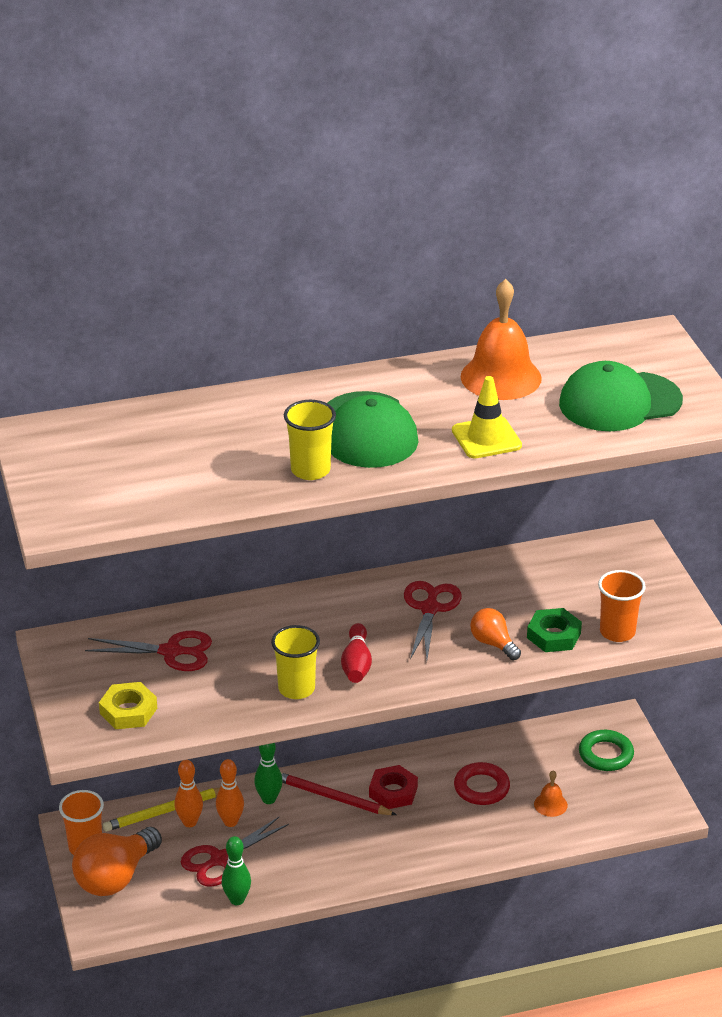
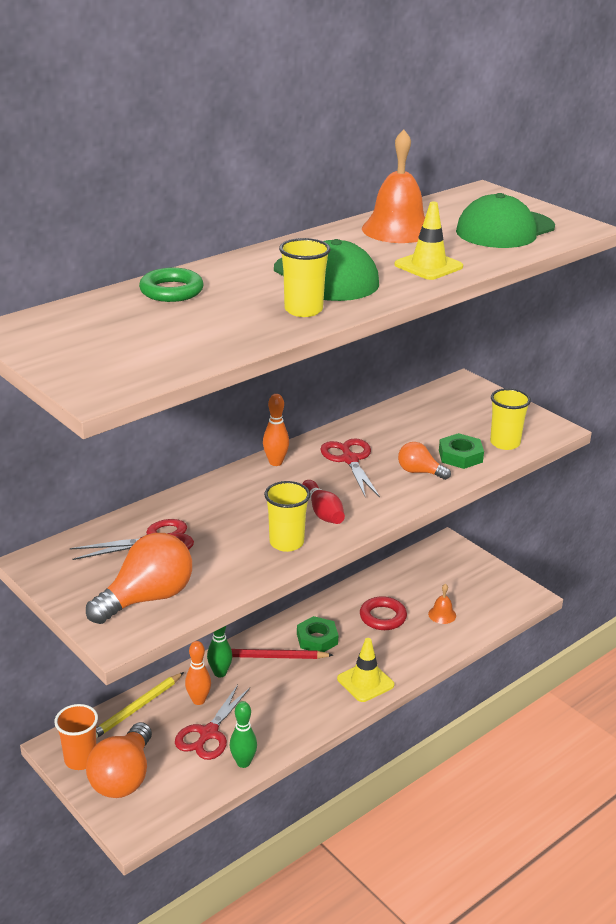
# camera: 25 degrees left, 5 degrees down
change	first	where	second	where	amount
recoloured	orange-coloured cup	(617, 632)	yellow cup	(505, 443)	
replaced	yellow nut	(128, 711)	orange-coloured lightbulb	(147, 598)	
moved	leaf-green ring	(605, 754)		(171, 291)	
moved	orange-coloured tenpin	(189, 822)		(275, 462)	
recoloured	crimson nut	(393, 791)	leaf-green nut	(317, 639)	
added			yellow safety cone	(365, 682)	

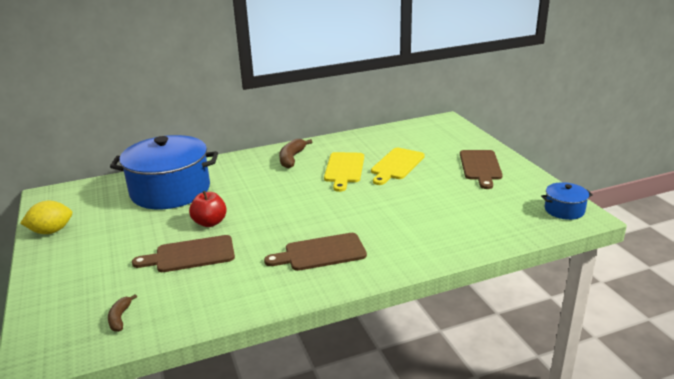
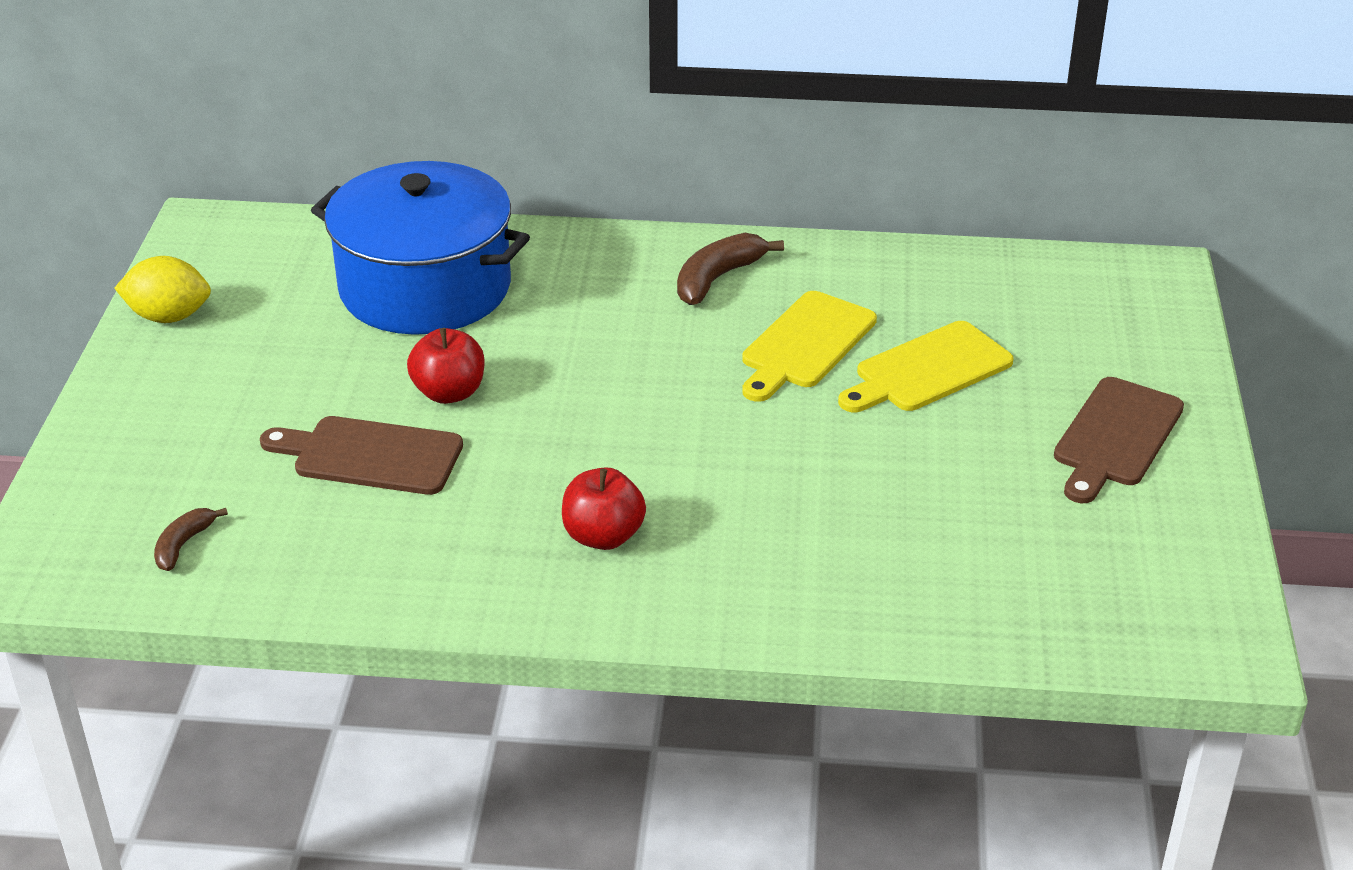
# camera: 25 degrees right, 10 degrees up
change	first	where	second	where	amount
removed	blue cooking pot	(564, 210)			
replaced	russet cutting board	(321, 253)	crimson apple	(603, 536)	

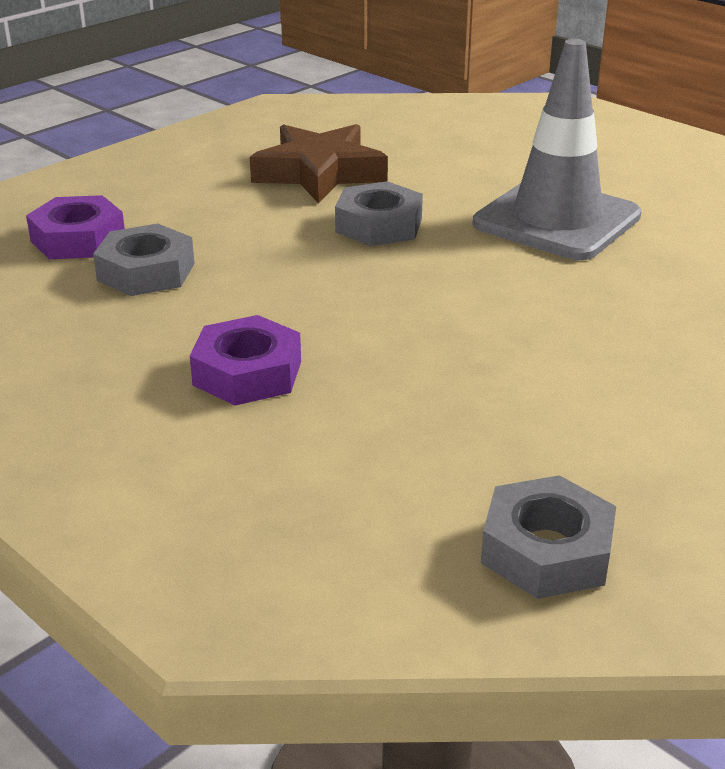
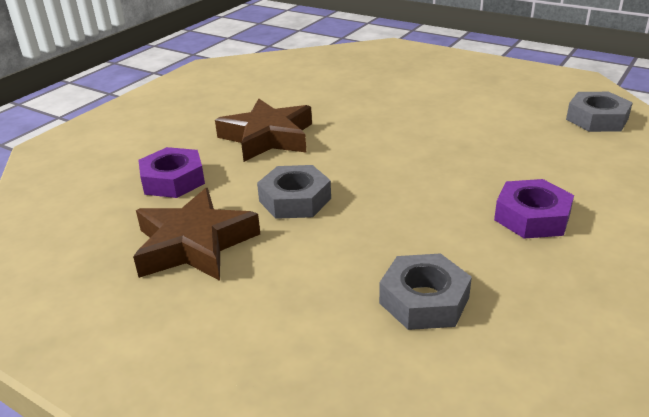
# camera: 100 degrees left, 0 degrees up
change	first	where	second	where	amount
replaced	gray safety cone	(556, 220)	russet star	(268, 137)	
moved	royal purple nut	(78, 239)		(173, 180)	

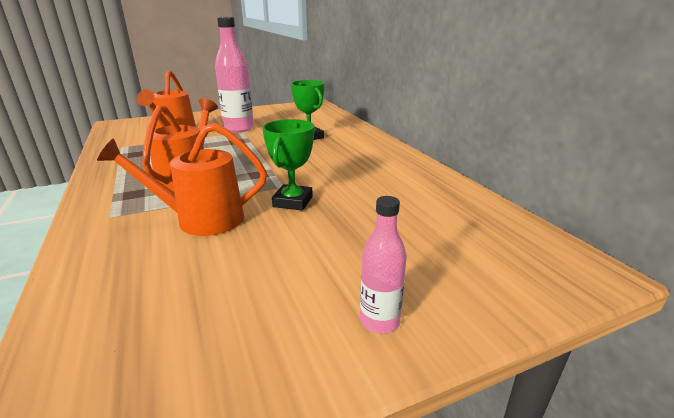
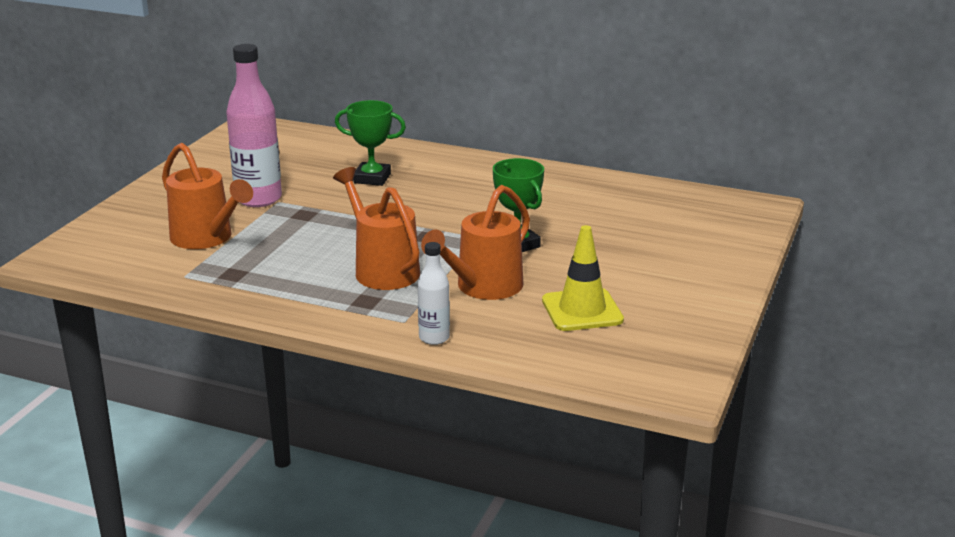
# camera: 45 degrees left, 0 degrees up
change	first	where	second	where	amount
removed	rosy flask	(379, 321)			
added			yellow safety cone	(582, 310)	
added			snow-white flask	(434, 338)	

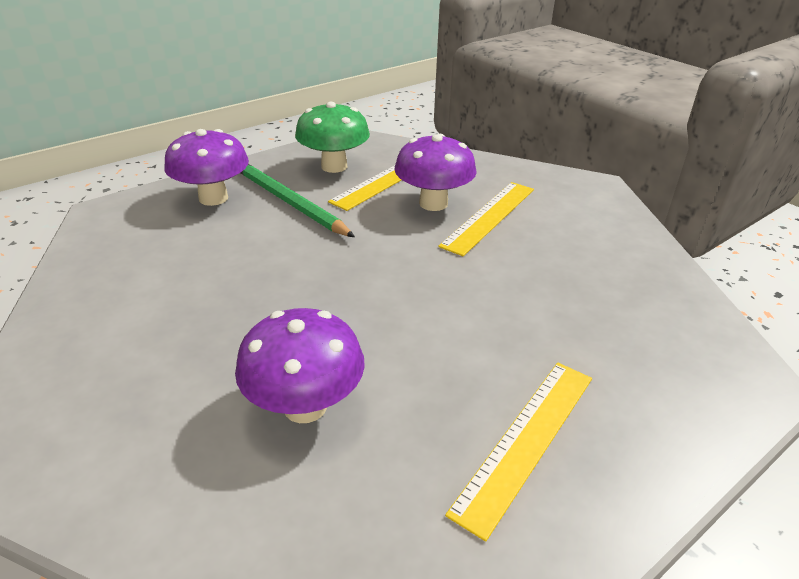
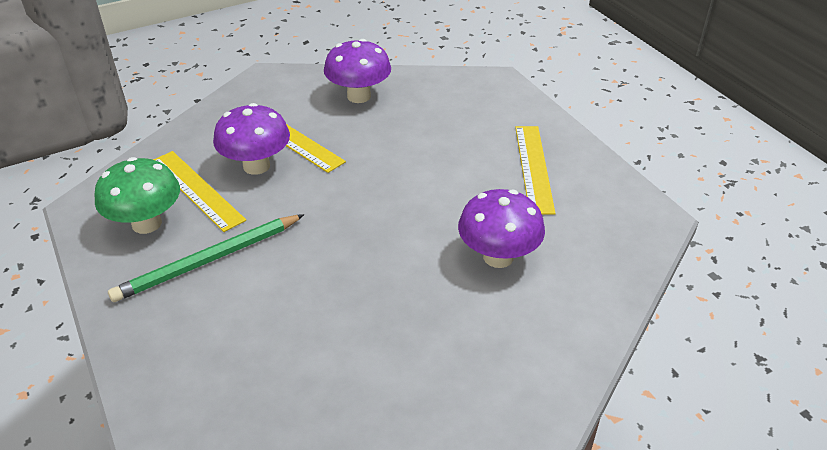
# camera: 80 degrees left, 5 degrees up
change	first	where	second	where	amount
moved	royal purple mushroom	(213, 198)		(359, 96)	
turned	yellow measuring stick	(526, 440)		(533, 168)	45 degrees clockwise

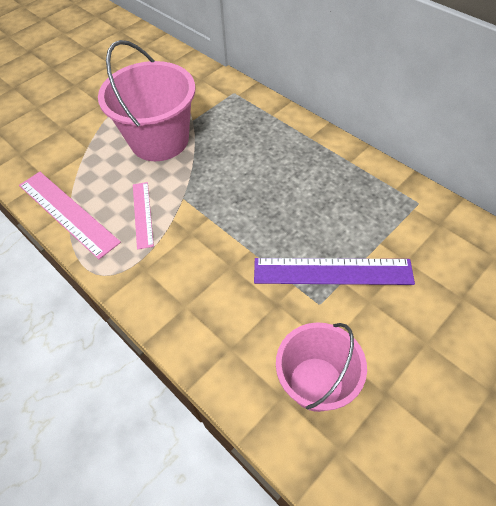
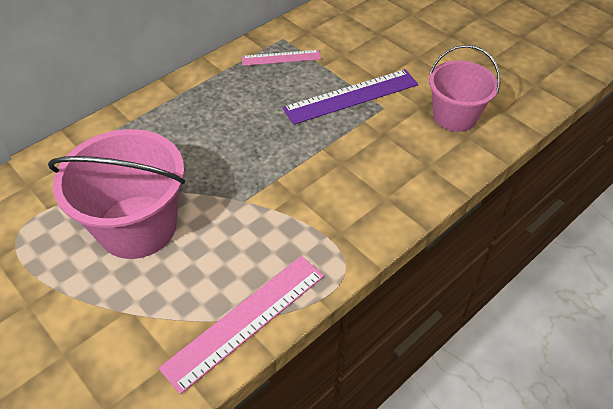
# camera: 90 degrees left, 5 degrees down
change	first	where	second	where	amount
moved	rosy measuring stick	(142, 214)		(281, 58)	
turned	royal purple measuring stick	(332, 271)		(351, 96)	60 degrees clockwise

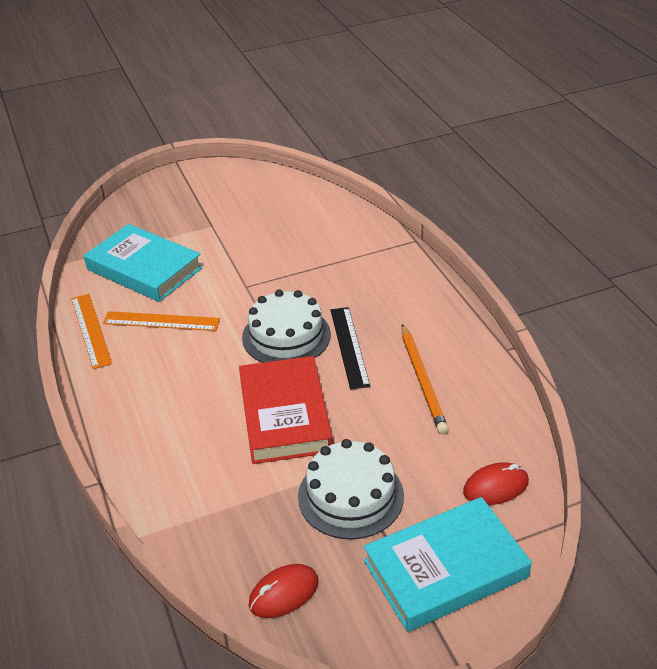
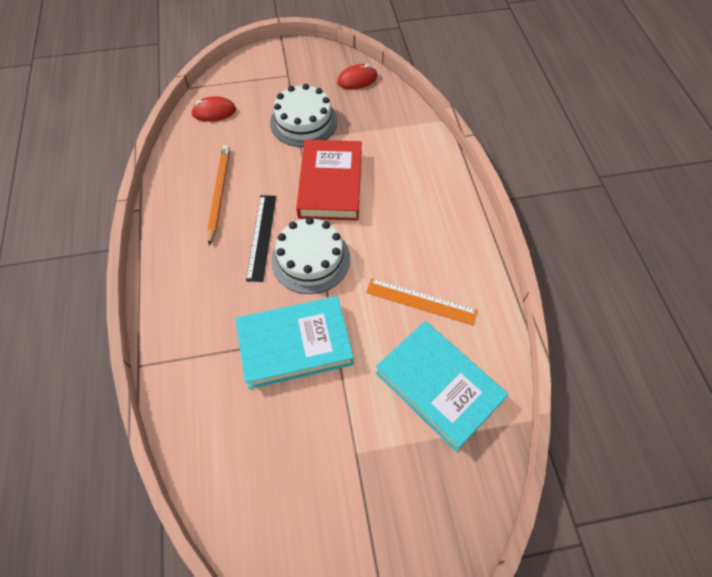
# camera: 170 degrees left, 20 degrees up
change	first	where	second	where	amount
removed	orange-coloured measuring stick	(91, 330)			
moved	turquoise hardback	(445, 569)		(295, 345)	

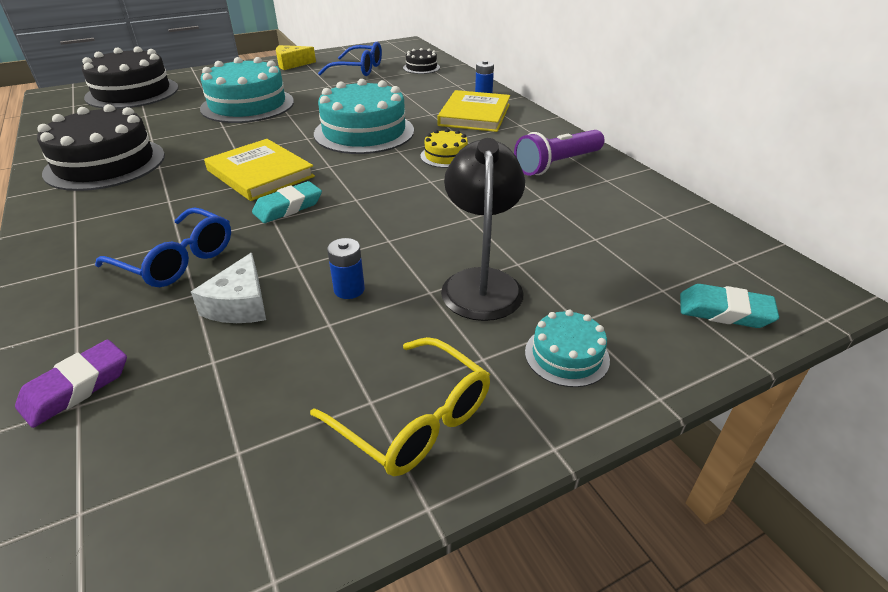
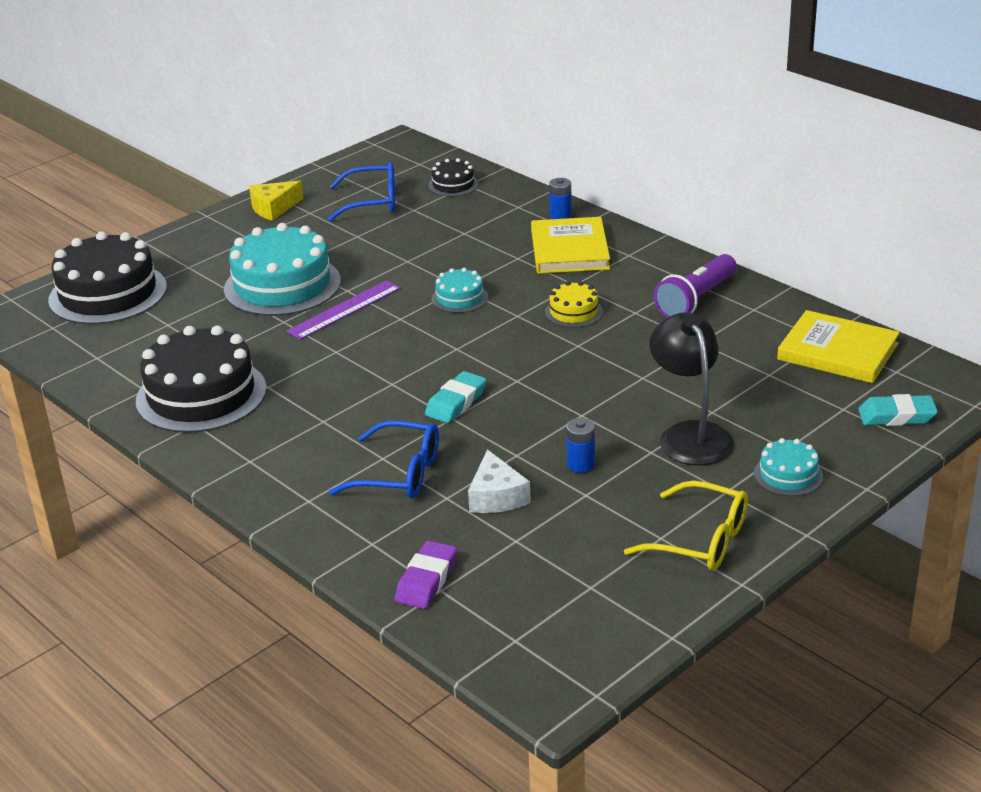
# camera: 15 degrees left, 5 degrees down
change	first	where	second	where	amount
resized	turquoise layer cake	(364, 132)		(459, 298)	x0.48
moved	yellow hardback	(260, 173)		(837, 352)	
added			royal purple measuring stick	(344, 310)	

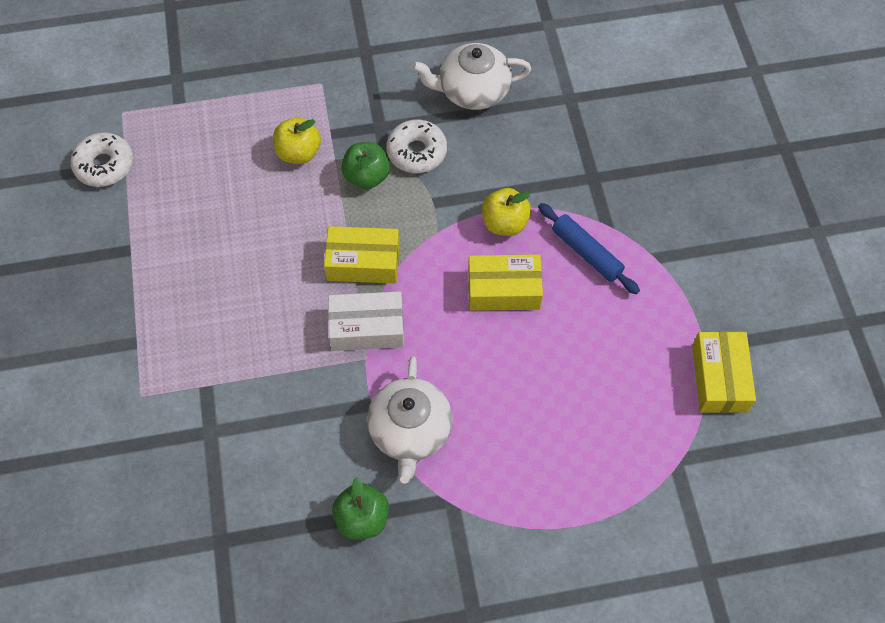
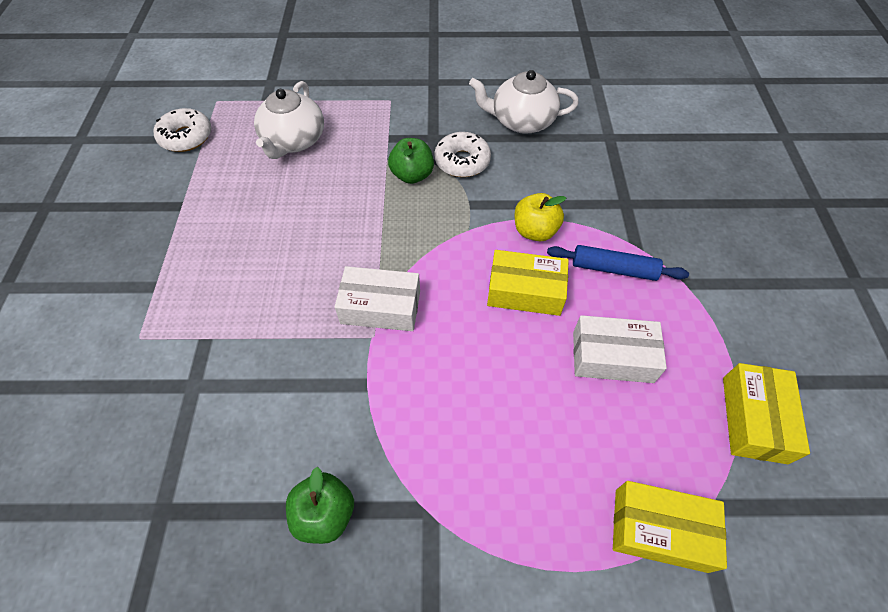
# camera: 10 degrees right, 5 degrees down
change	first	where	second	where	amount
removed	yellow apple	(299, 153)			
turned	blue pastry roller	(586, 253)		(613, 269)	45 degrees counterclockwise
moved	yellow package	(363, 262)		(660, 529)	
moved	snow-white teapot	(410, 431)		(293, 141)	
added			snow-white package	(612, 357)	

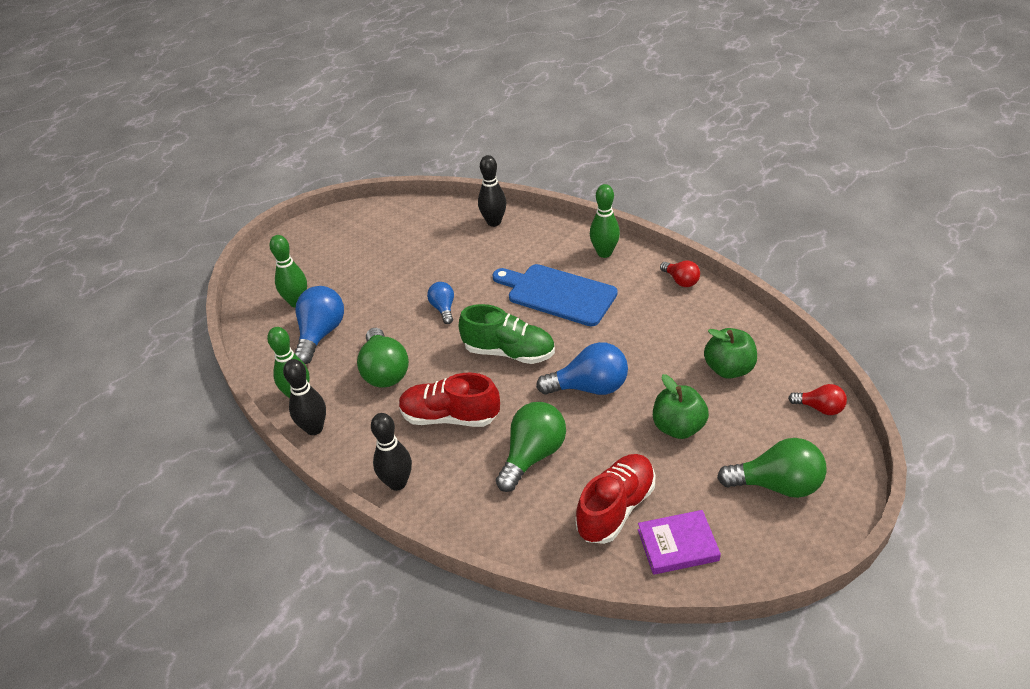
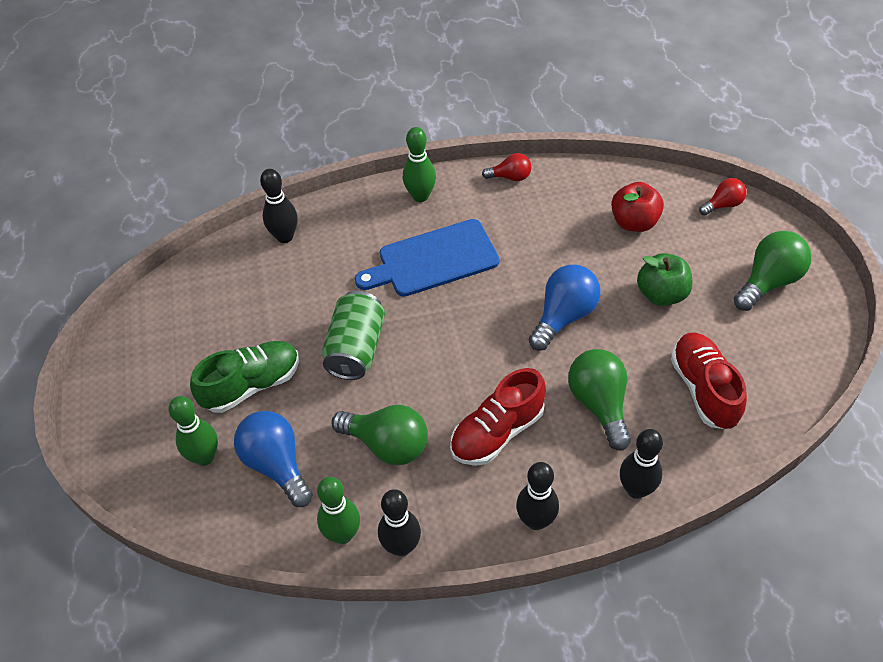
# camera: 50 degrees left, 10 degrees up
change	first	where	second	where	amount
replaced	blue lightbulb	(443, 308)	leaf-green can	(356, 348)	
moved	leaf-green shoe	(509, 352)		(251, 385)	
recoloured	leaf-green apple	(728, 369)	crimson apple	(634, 222)	
removed	royal purple hardback	(677, 545)			
added			jet-black tenpin	(636, 489)	

